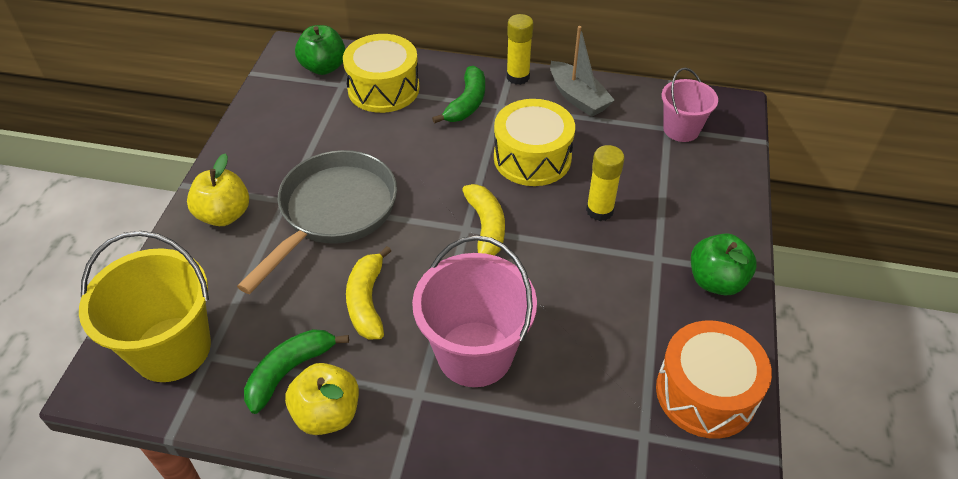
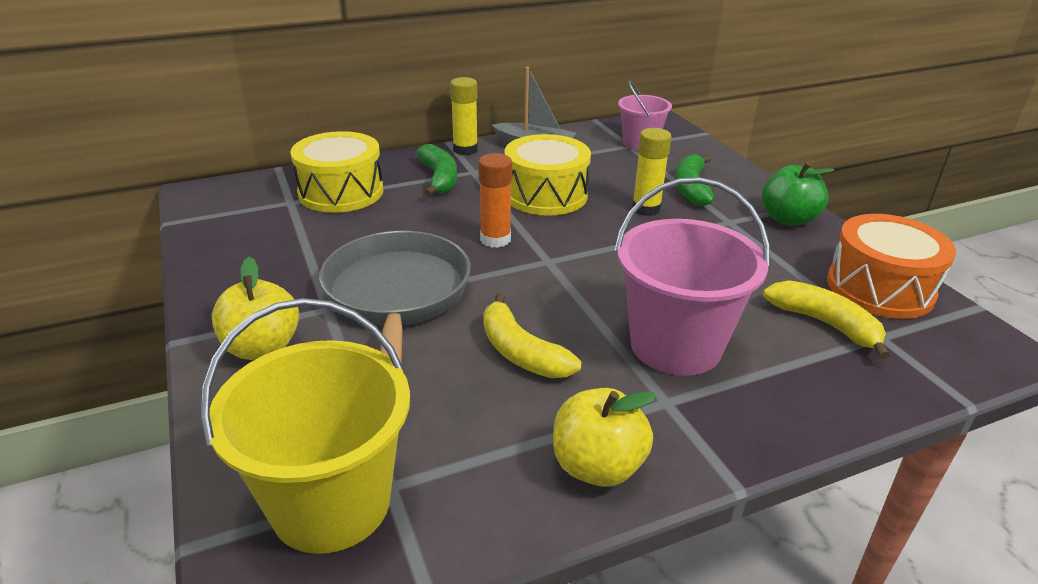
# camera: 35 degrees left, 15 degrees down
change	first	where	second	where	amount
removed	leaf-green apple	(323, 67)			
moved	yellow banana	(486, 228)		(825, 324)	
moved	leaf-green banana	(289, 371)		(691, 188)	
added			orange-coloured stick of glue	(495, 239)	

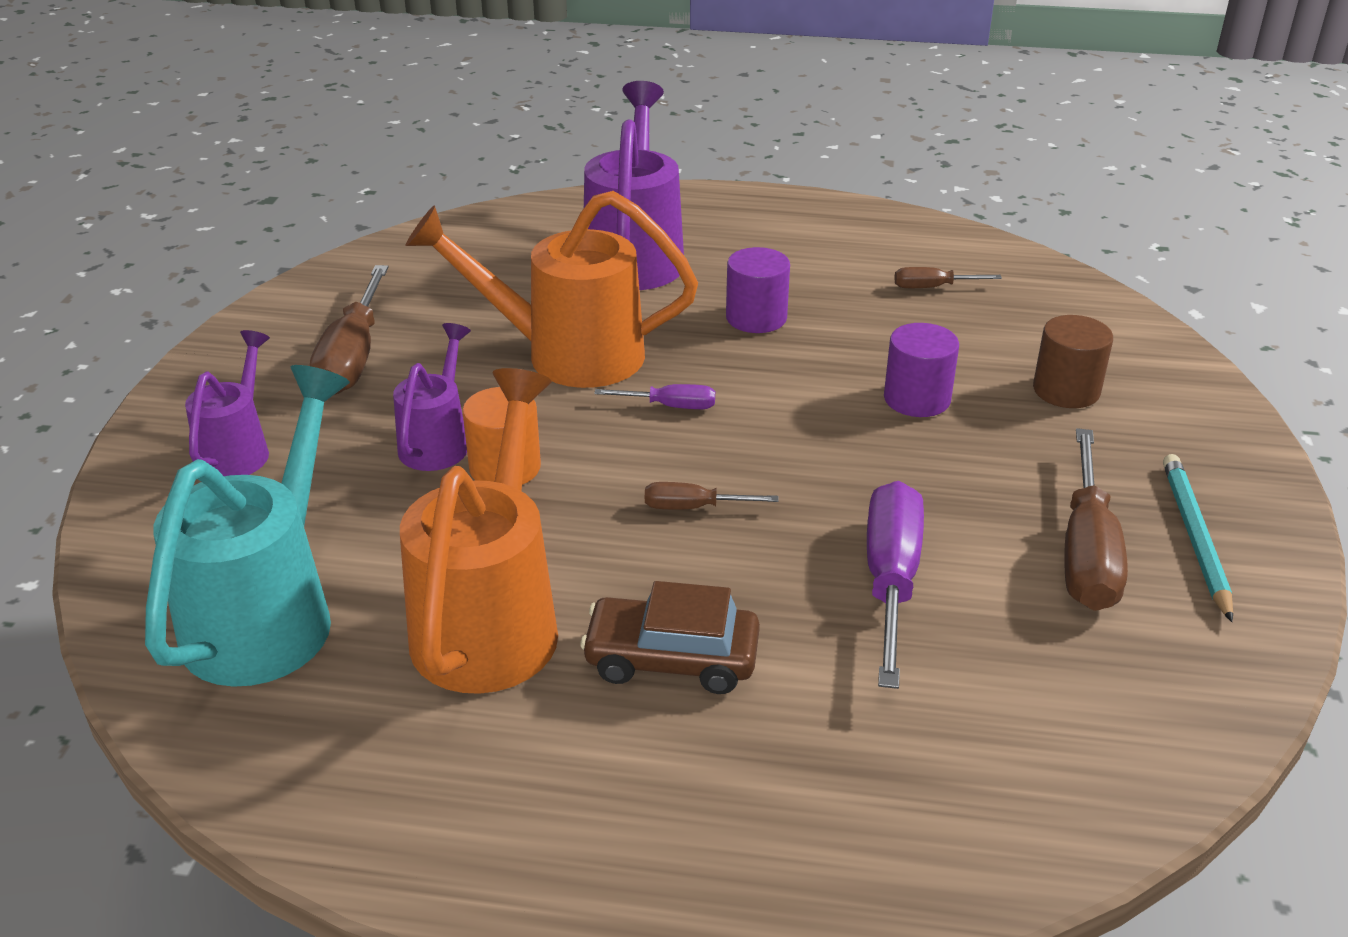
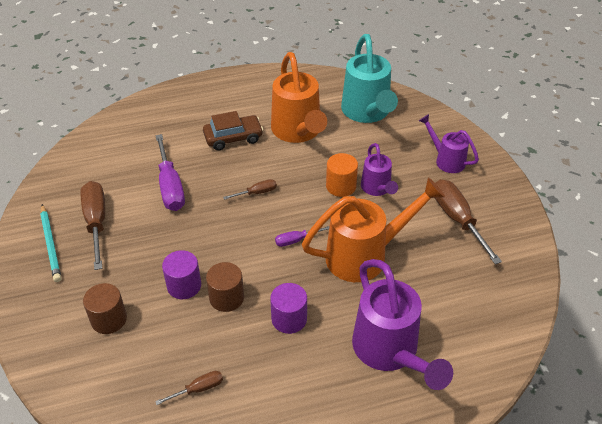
# camera: 155 degrees right, 10 degrees up
change	first	where	second	where	amount
turned	royal purple sprinkling can	(238, 450)		(446, 160)	150 degrees clockwise
added			russet solid cylinder	(226, 298)	

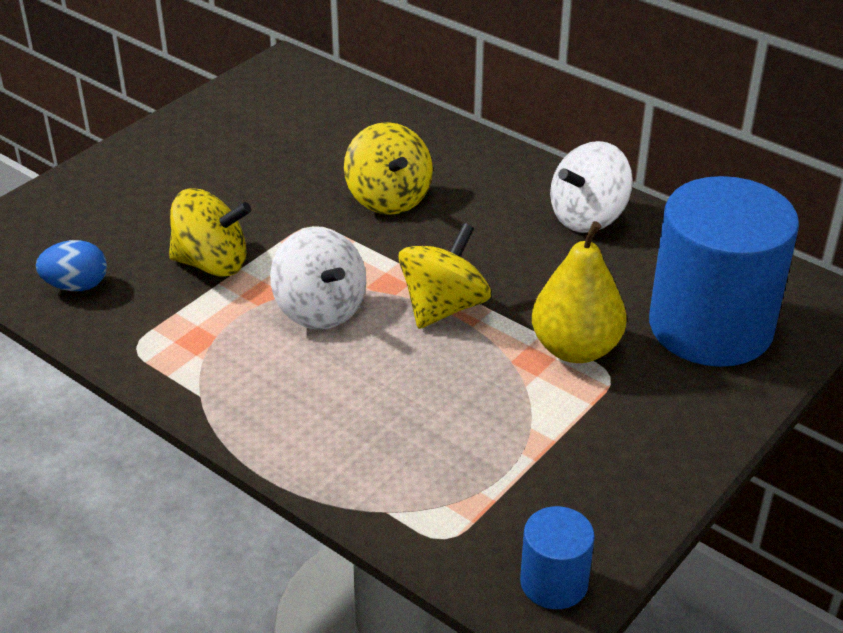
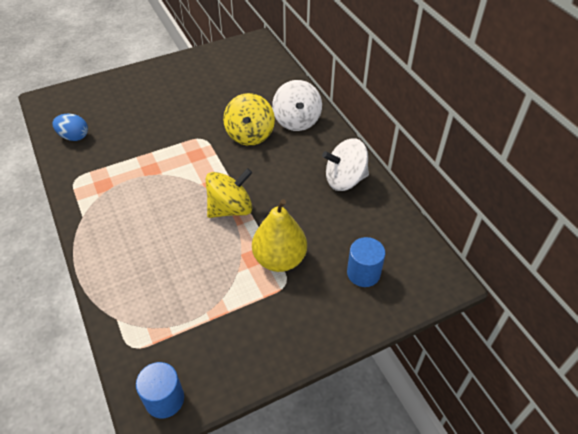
# camera: 25 degrees right, 10 degrees up
change	first	where	second	where	amount
resized	blue solid cylinder	(710, 326)		(363, 273)	x0.45
removed	yellow whirligig	(212, 263)			
moved	snow-white whirligig	(320, 309)		(297, 121)	

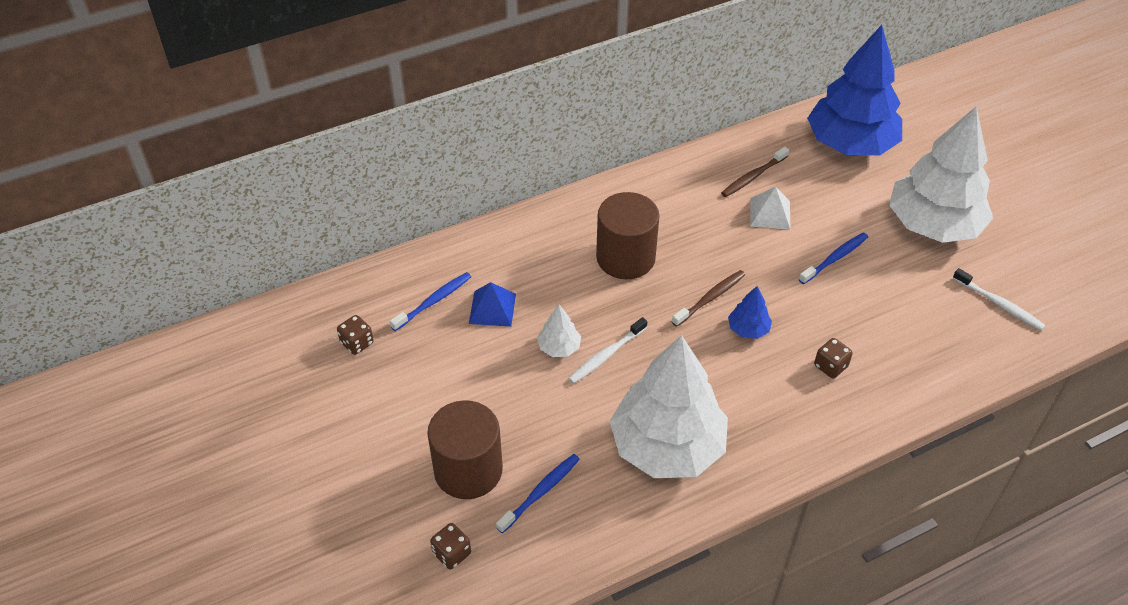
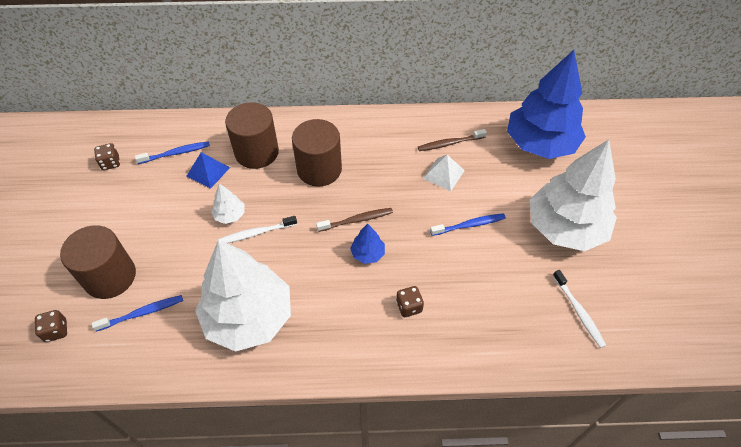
# camera: 25 degrees right, 5 degrees up
change	first	where	second	where	amount
added			russet solid cylinder	(256, 152)	

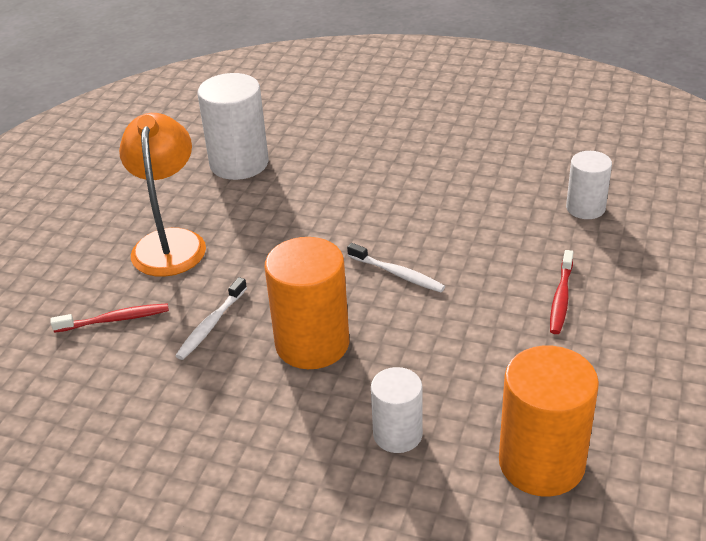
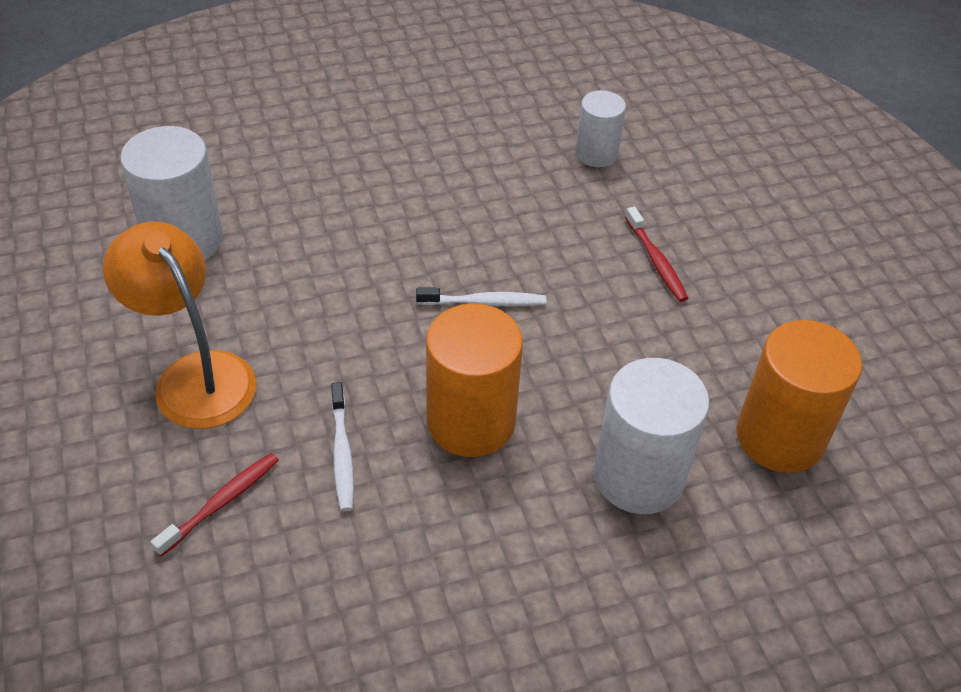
# camera: 40 degrees left, 10 degrees up
change	first	where	second	where	amount
resized	snow-white solid cylinder	(397, 434)		(638, 476)	x1.67

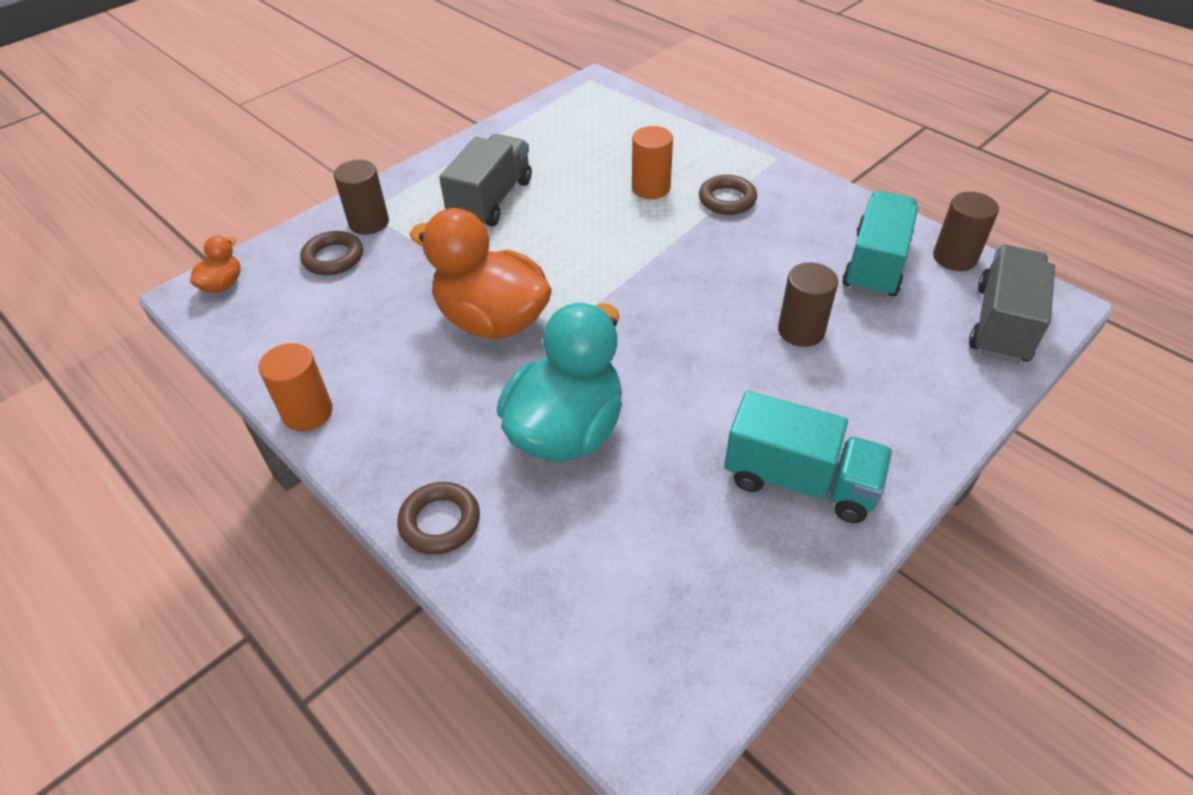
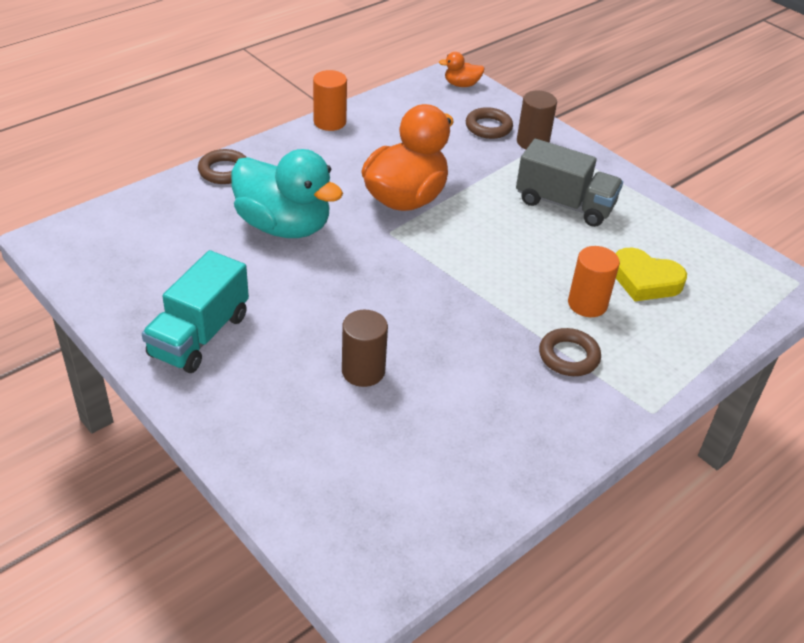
# camera: 90 degrees right, 5 degrees down
change	first	where	second	where	amount
removed	turquoise toy truck	(875, 264)			
removed	russet solid cylinder	(954, 258)			
turned	orange-coloured duck	(223, 285)		(461, 84)	150 degrees clockwise
removed	gray toy truck	(1002, 324)			
added			yellow heart shape	(645, 280)	

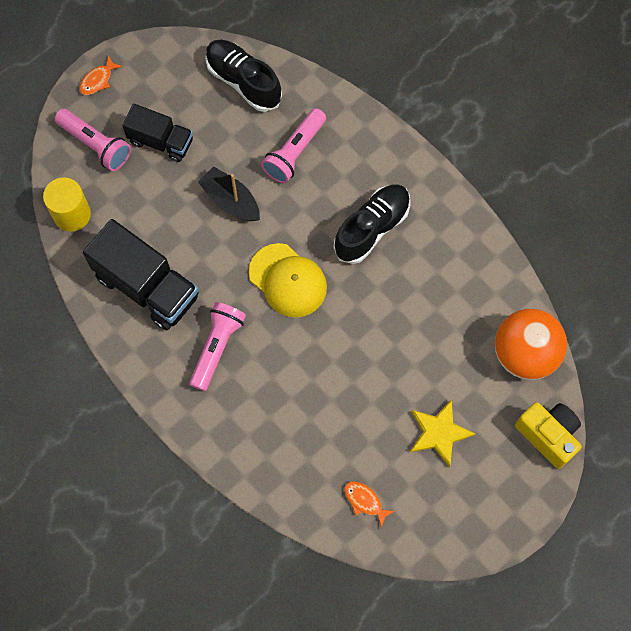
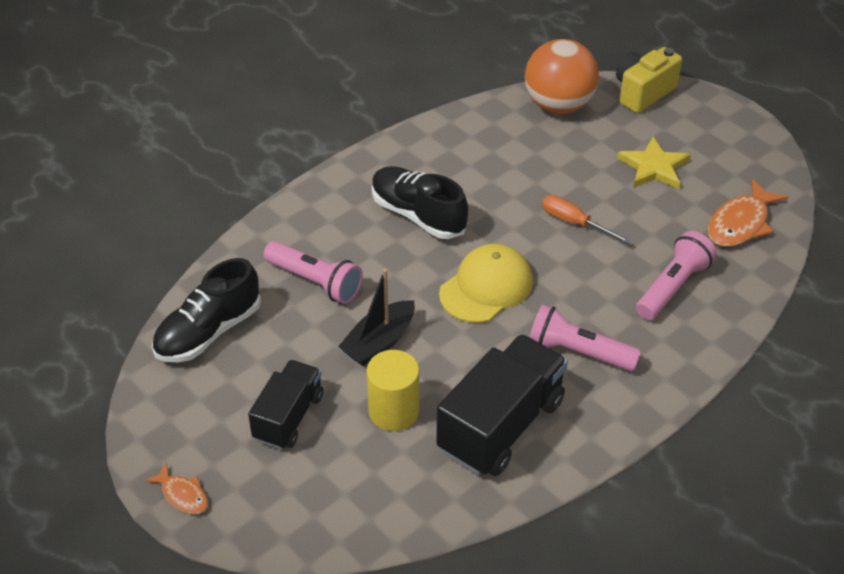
# camera: 90 degrees left, 25 degrees down
change	first	where	second	where	amount
moved	rosy flashlight	(95, 145)		(673, 287)	
moved	yellow solid cylinder	(72, 214)		(393, 411)	
resized	orange-coloured fish figure	(365, 501)		(740, 223)	x1.74
added			orange-coloured screwdriver	(574, 223)	

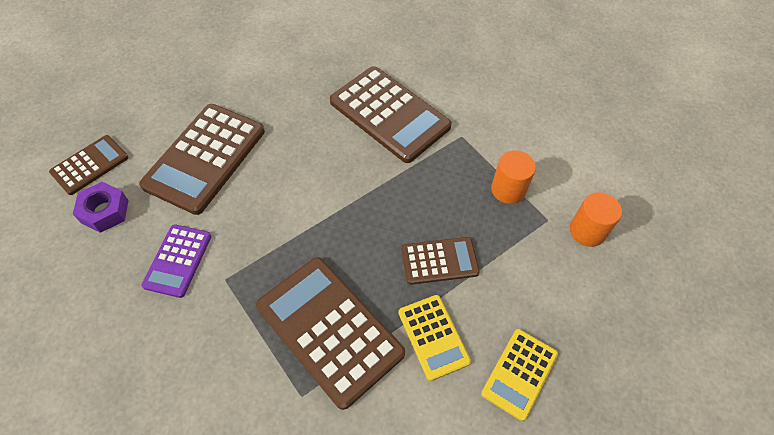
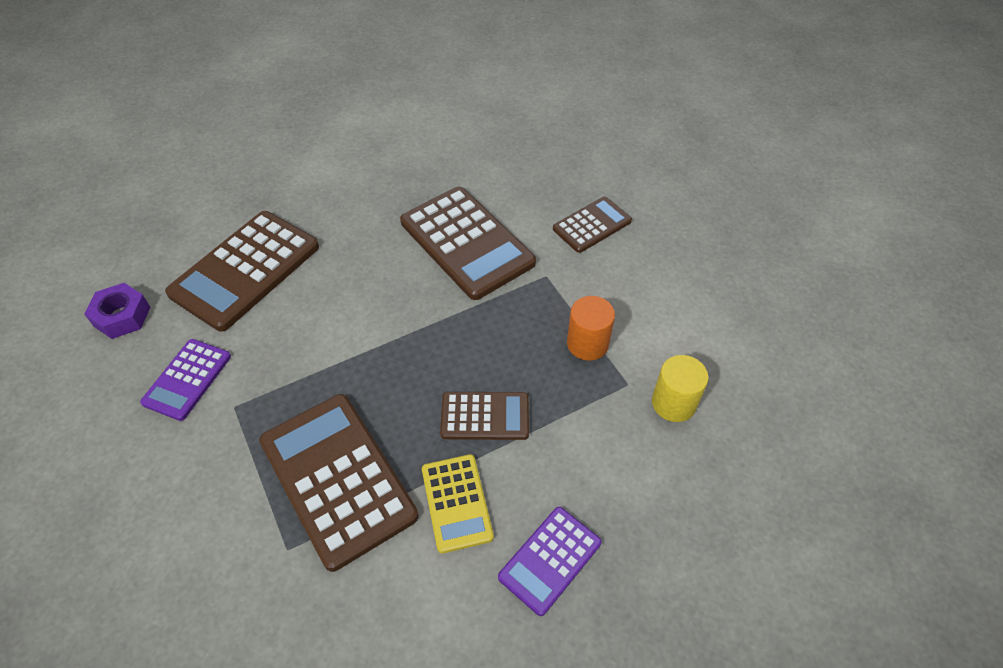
# camera: 10 degrees right, 5 degrees down
change	first	where	second	where	amount
moved	russet calculator	(90, 165)		(592, 225)	
recoloured	orange-coloured solid cylinder	(587, 231)	yellow solid cylinder	(673, 403)	
recoloured	yellow calculator	(519, 373)	royal purple calculator	(550, 560)	

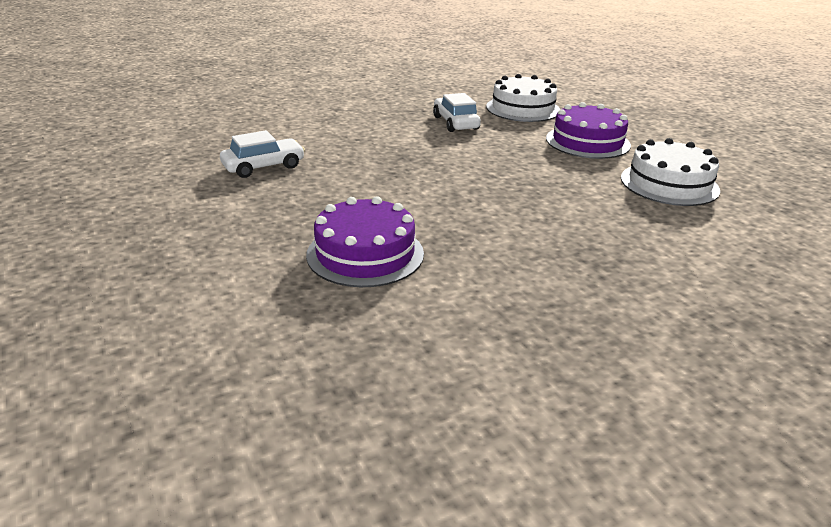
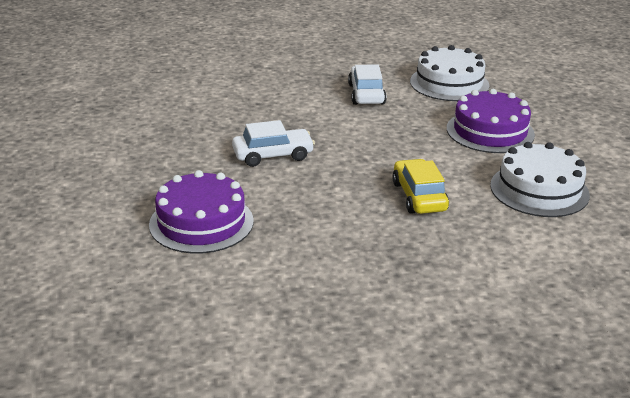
# camera: 15 degrees right, 0 degrees up
change	first	where	second	where	amount
moved	snow-white automobile	(263, 166)		(273, 155)	
added			yellow automobile	(419, 196)	

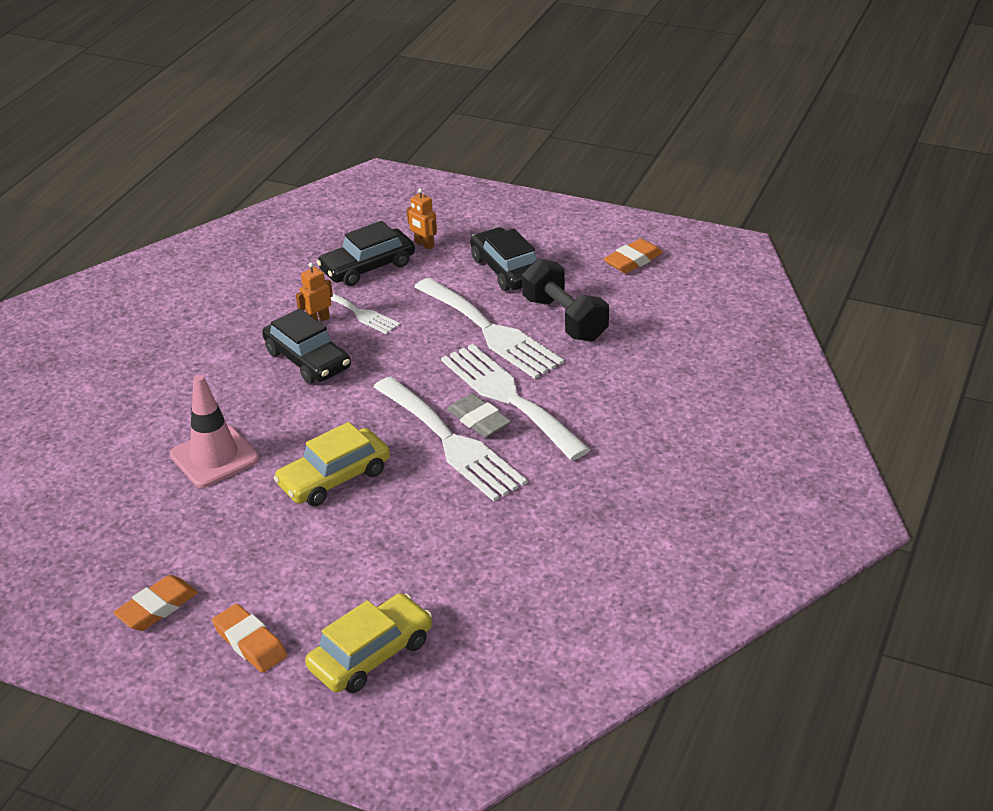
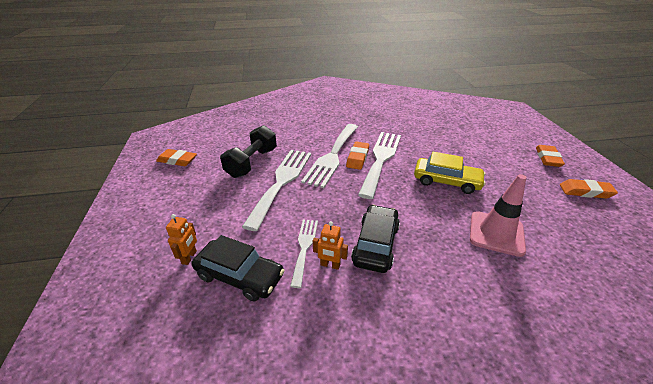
# camera: 125 degrees left, 0 degrees up
change	first	where	second	where	amount
removed	jet-black automobile	(507, 270)			
recoloured	gray pencil eraser	(479, 420)	orange-coloured pencil eraser	(357, 158)	
removed	yellow automobile	(371, 654)			

